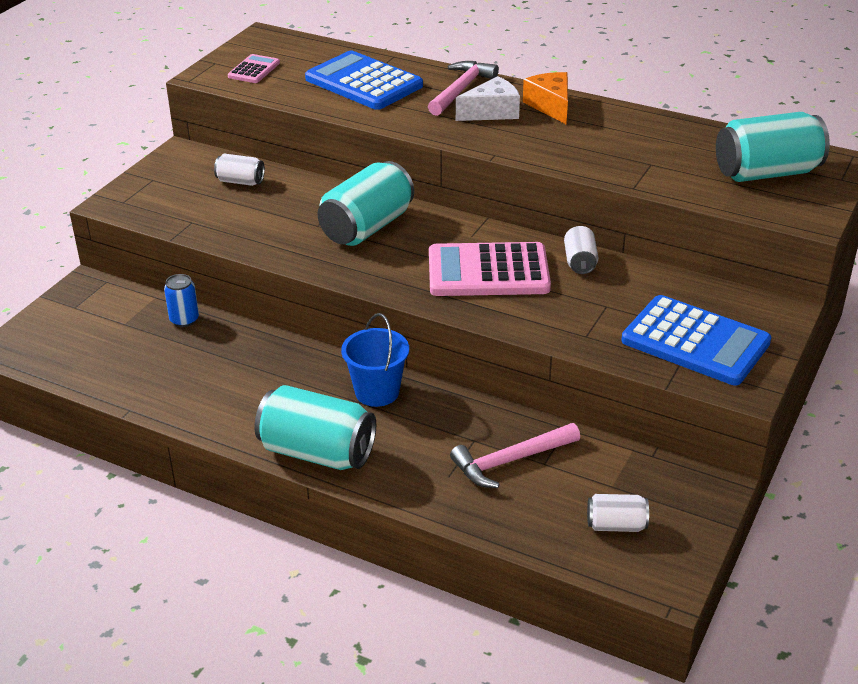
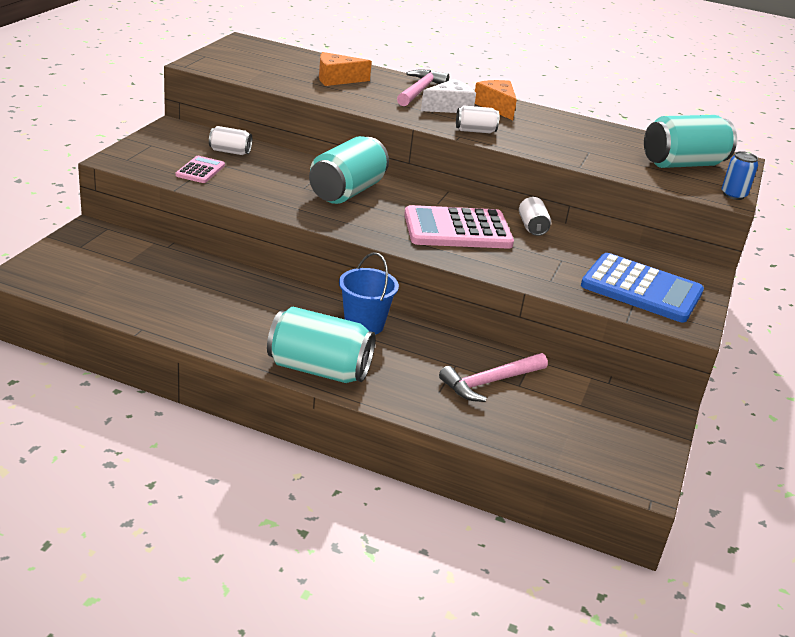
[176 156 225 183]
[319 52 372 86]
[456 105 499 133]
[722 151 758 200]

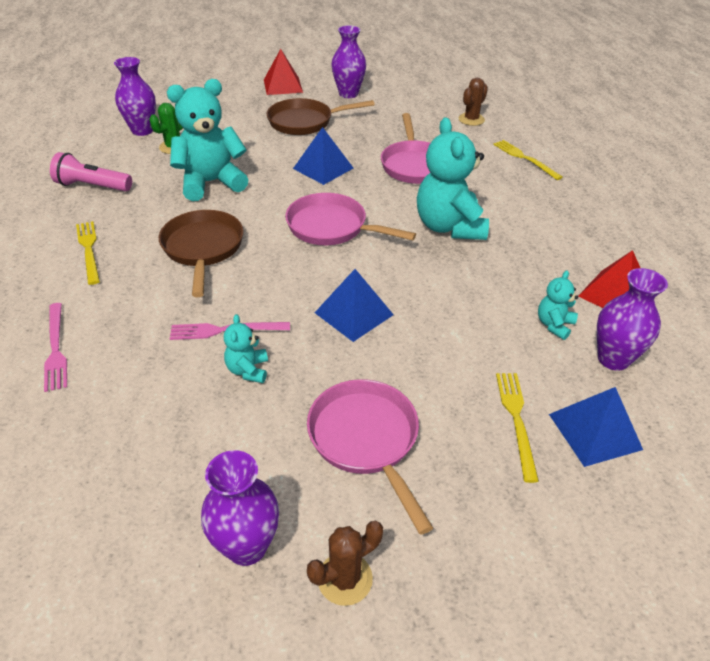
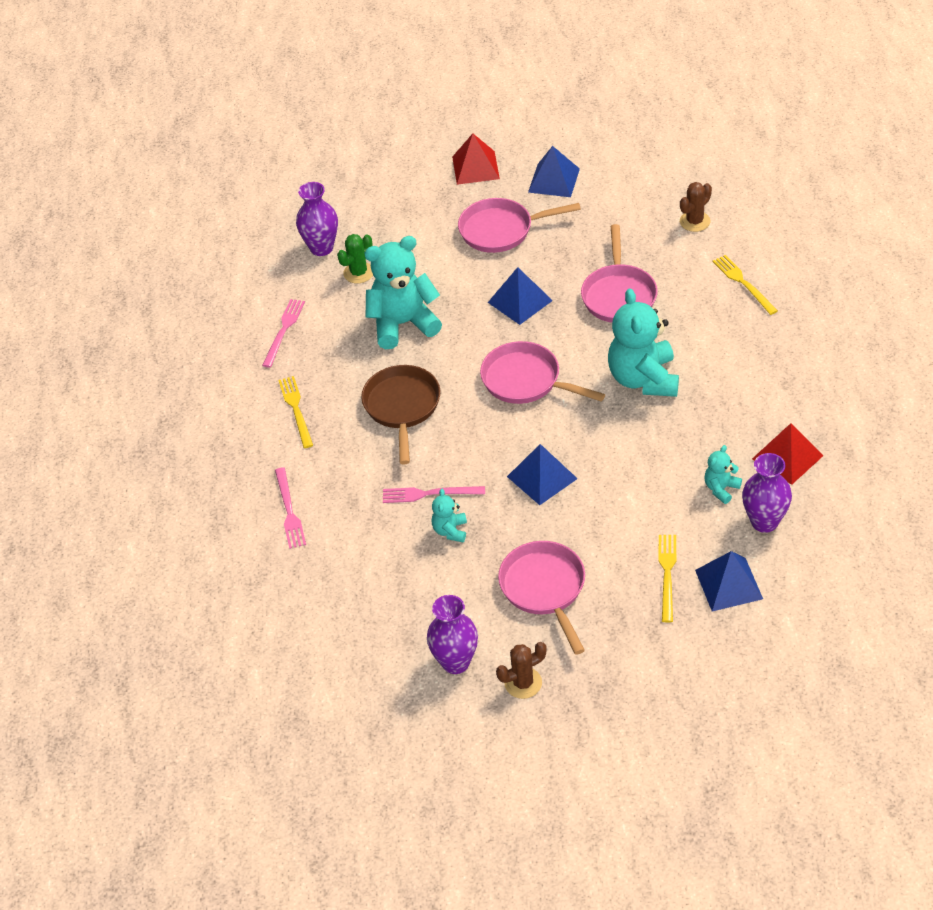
[262 299 305 368]
[458 198 581 253]
[528 146 580 197]

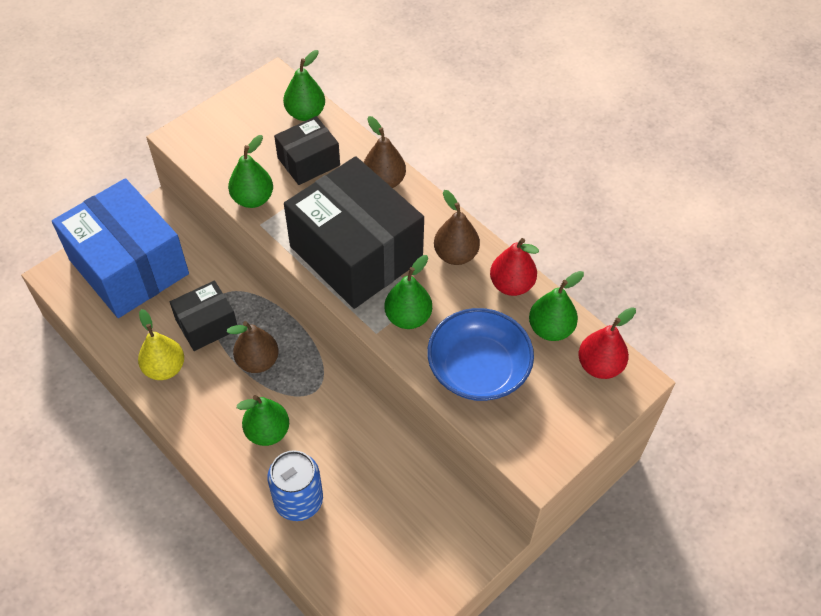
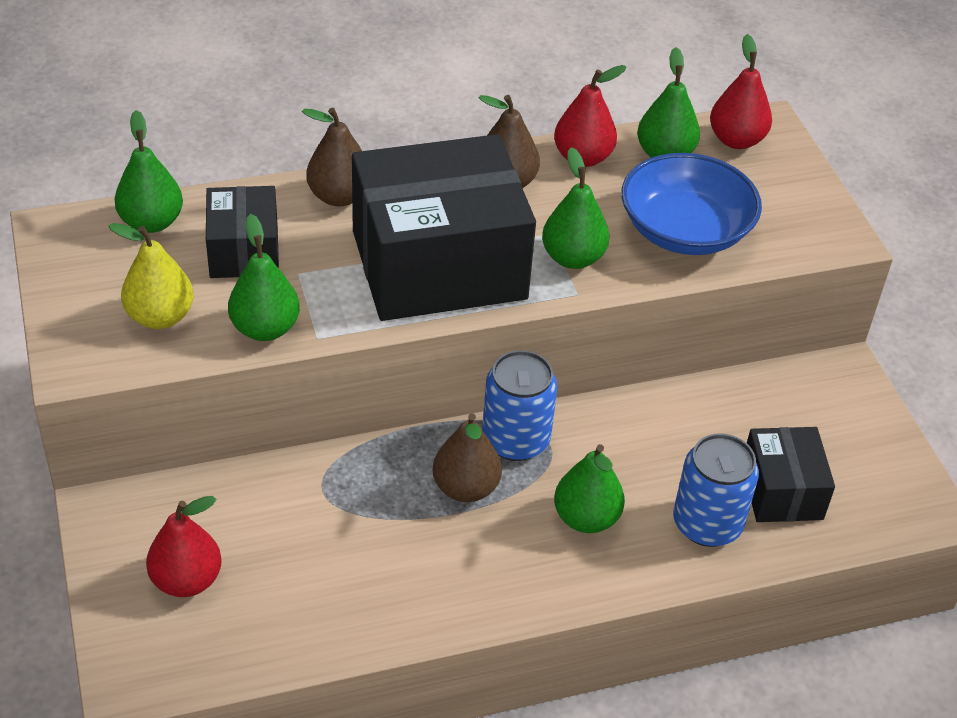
[108 223 194 329]
[146 496 222 597]
[482 350 557 461]
[747 427 835 522]

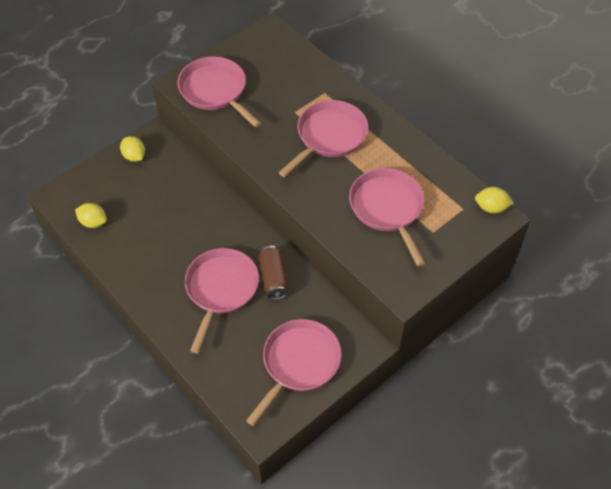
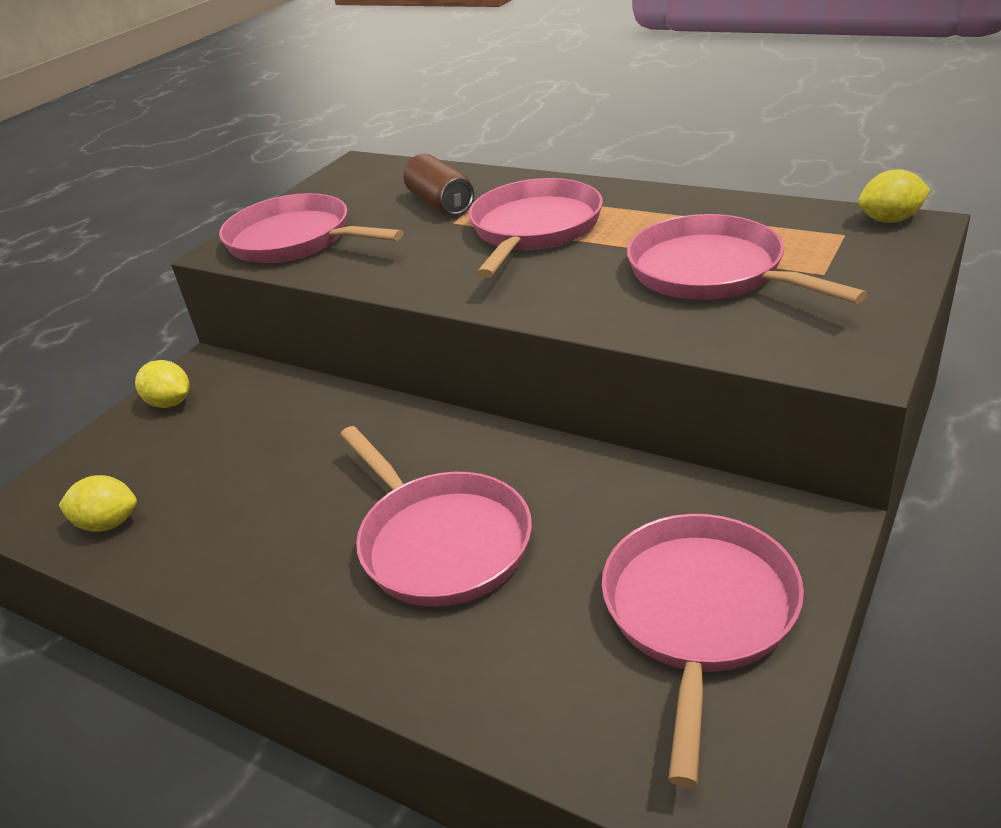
[340 426 532 607]
[403 154 474 215]

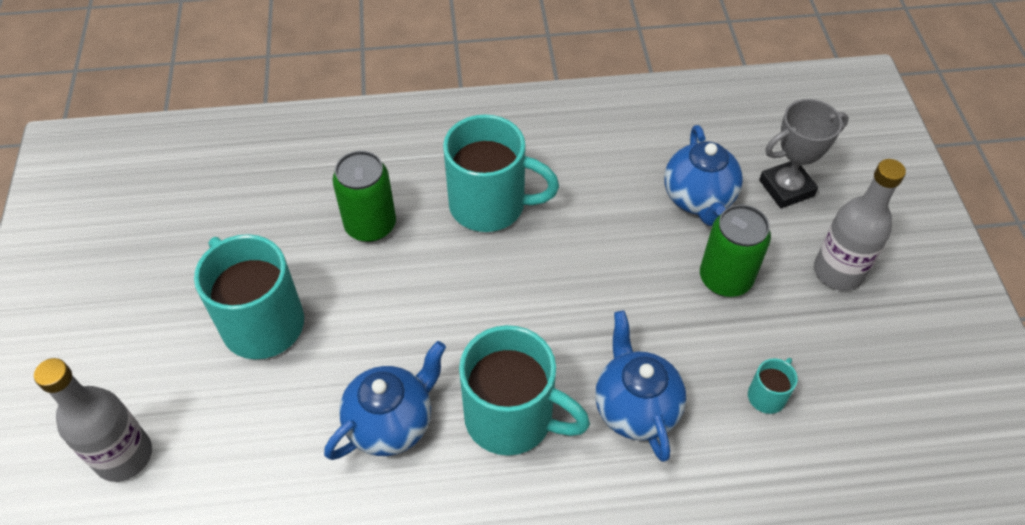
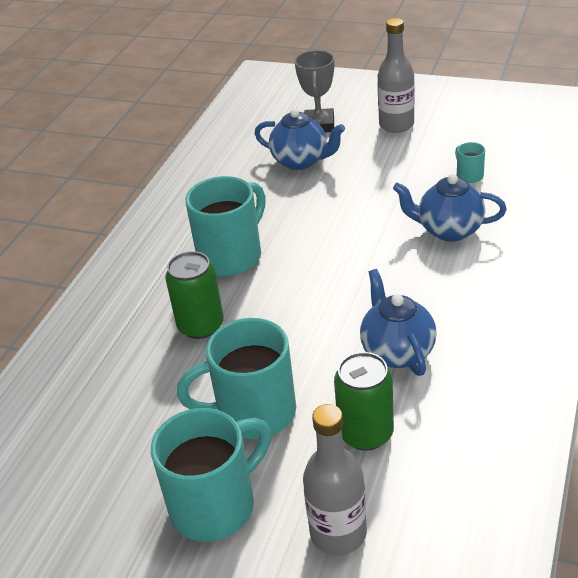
[151 408 271 542]
[334 352 394 451]

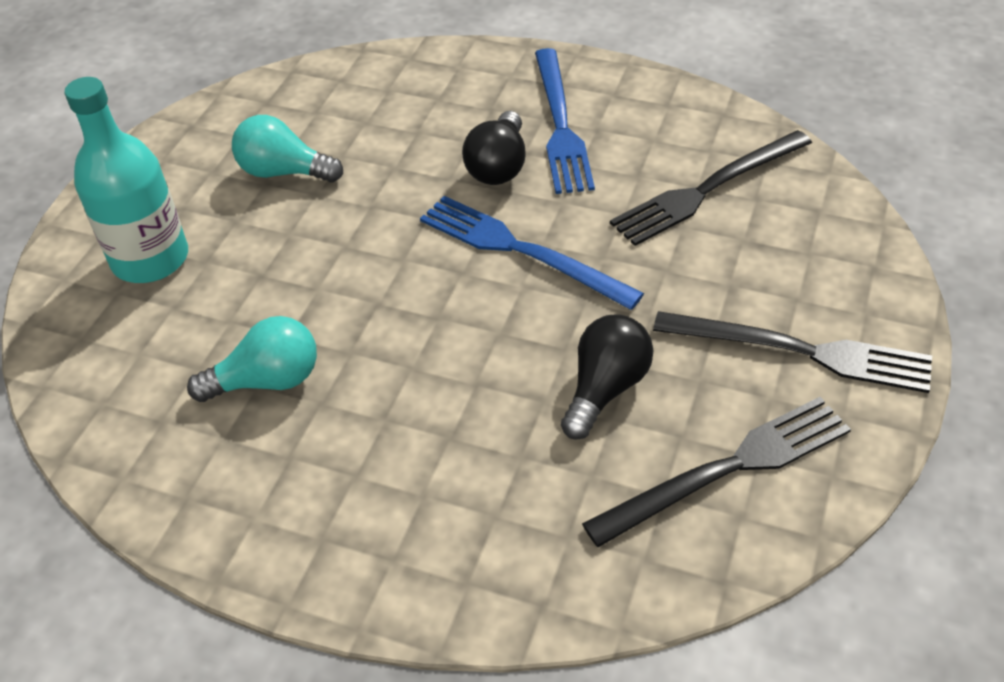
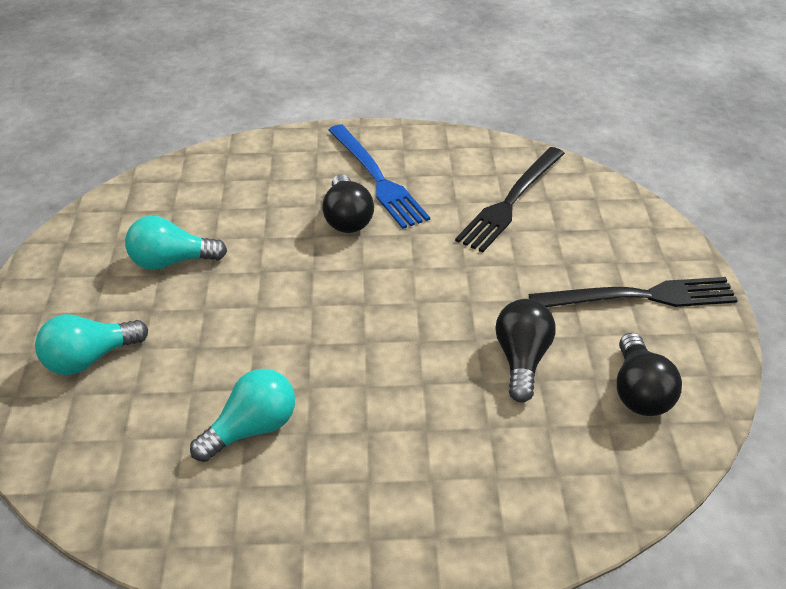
[35 314 148 375]
[617 333 682 416]
[420 196 644 310] (first image)

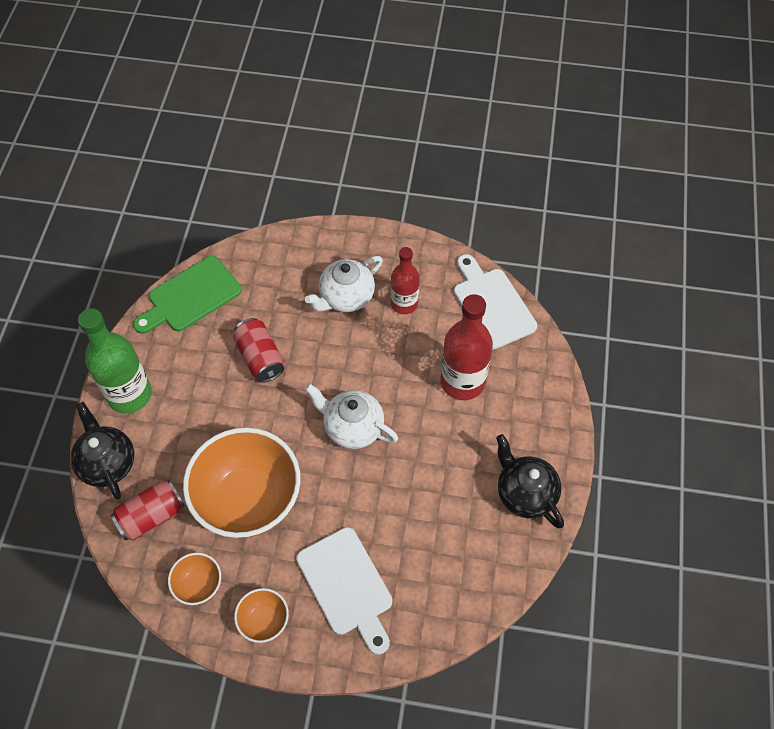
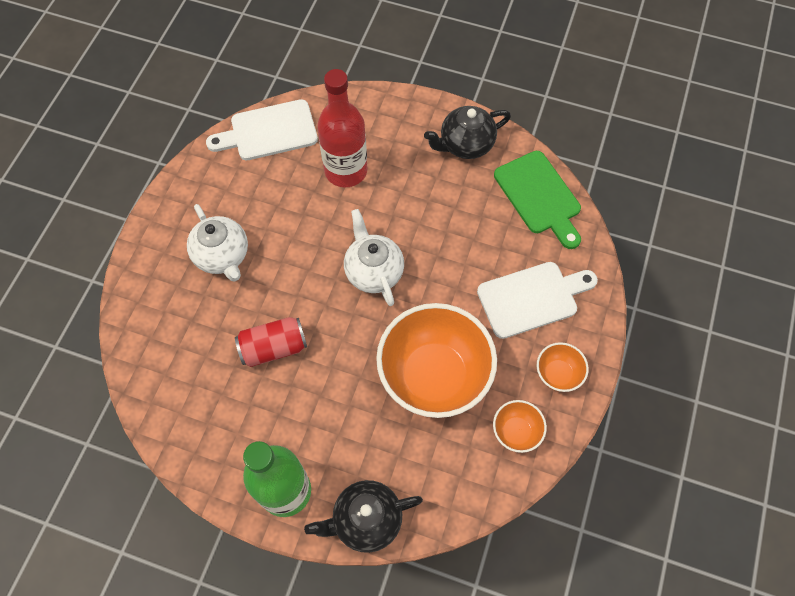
[344 209 404 306]
[494 151 581 249]
[110 480 185 541] (first image)
[391 247 419 314] (first image)

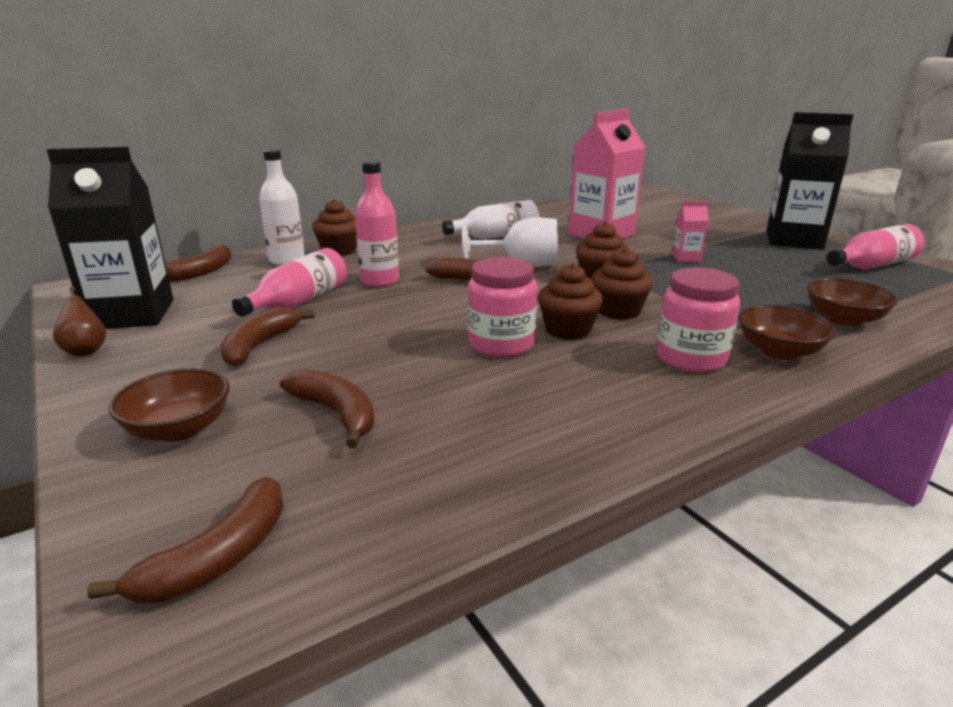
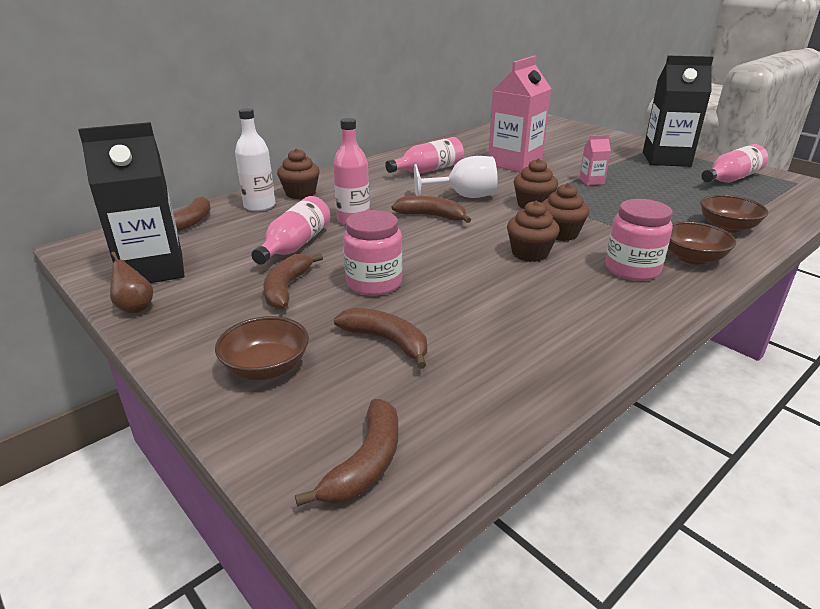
[343 210 402 296]
[385 137 464 174]

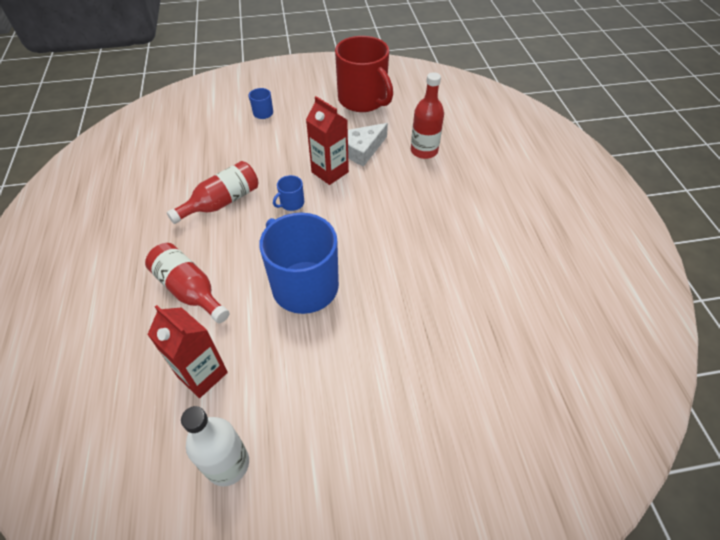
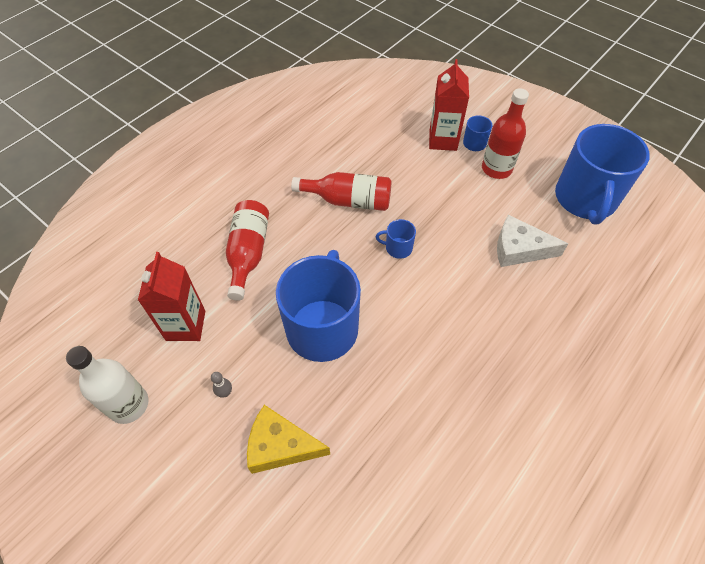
[211 372 232 398]
[247 405 330 474]
[429 59 469 151]
[482 88 529 179]
[555 124 650 225]

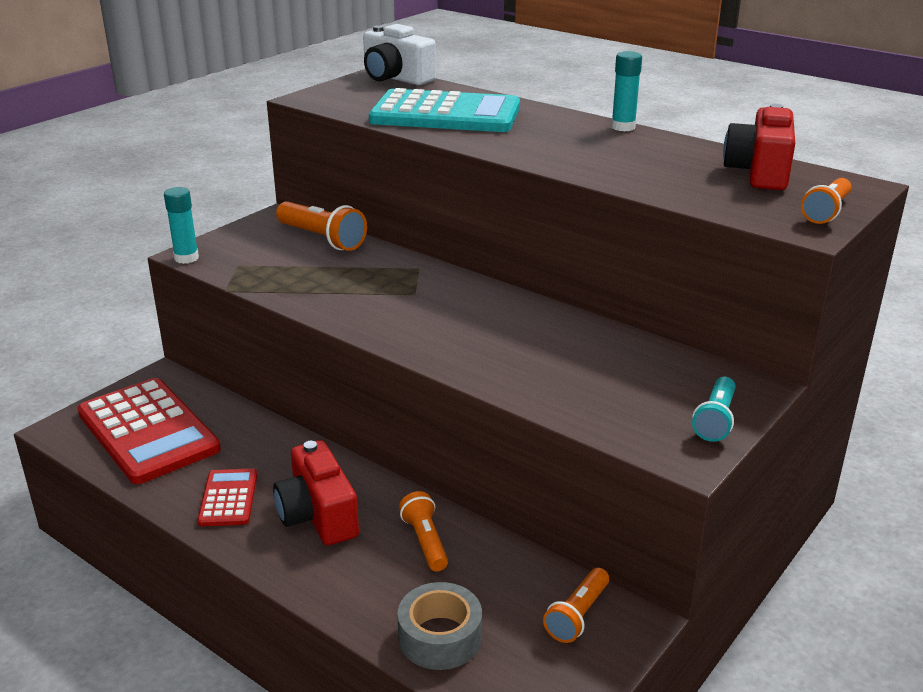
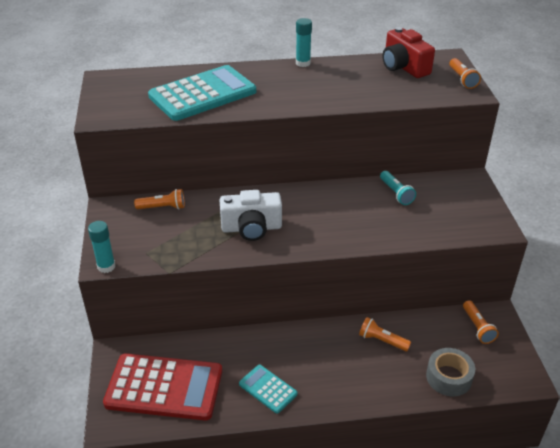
[134 189 185 209]
[220 190 282 241]
[239 365 298 414]
[380 171 416 205]
[273 440 359 545] (first image)

